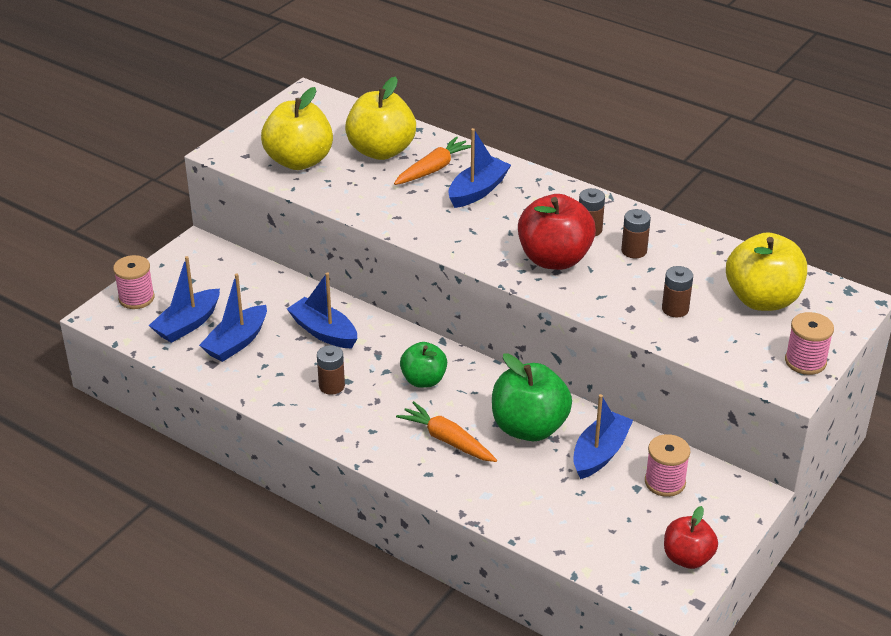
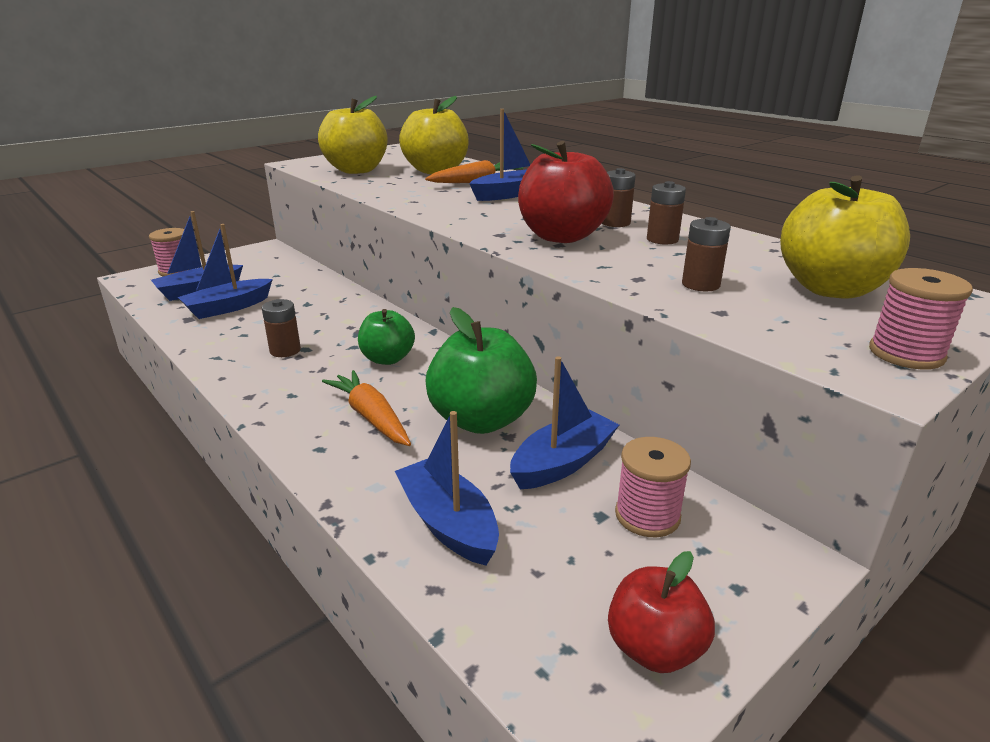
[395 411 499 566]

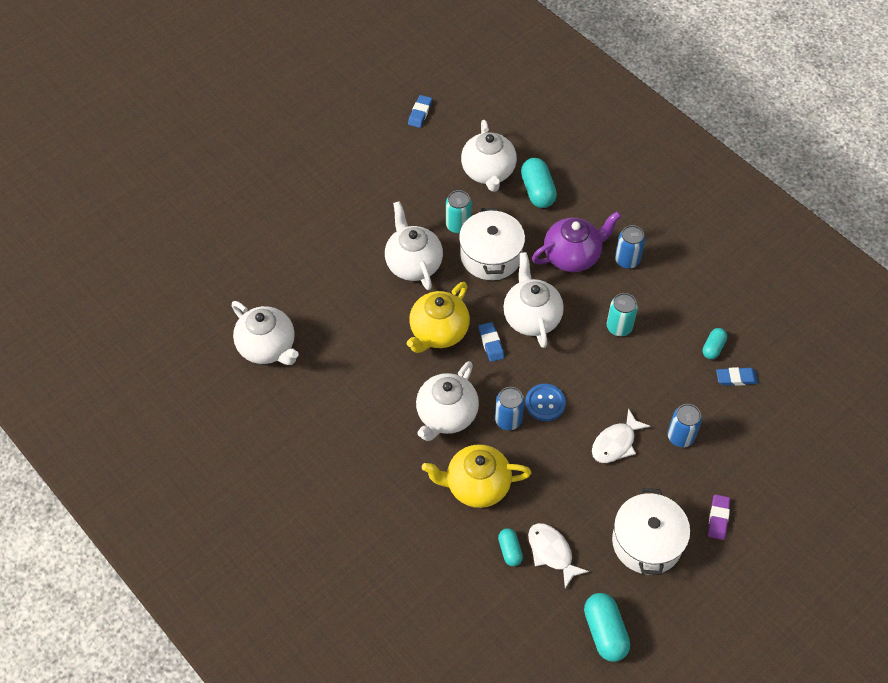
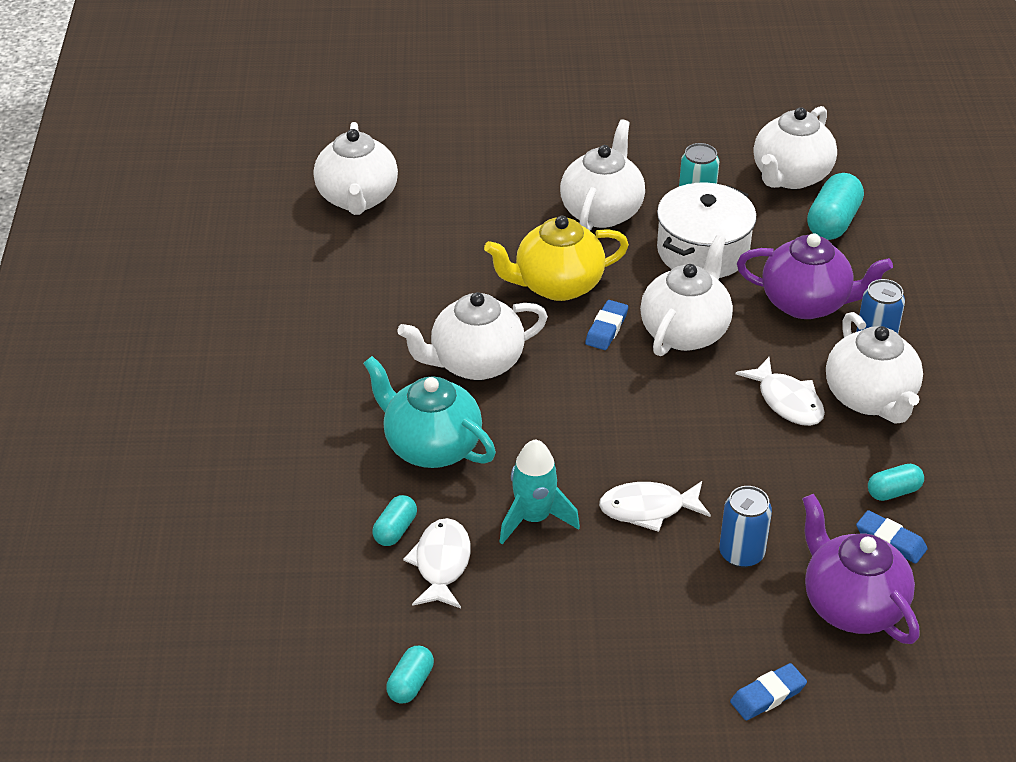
[363 356 496 468]
[386 646 434 703]
[500 439 580 544]
[730 663 807 720]
[736 357 825 426]
[802 494 920 644]
[826 312 923 424]
[495 387 525 430] (first image)
[525 384 566 421] (first image)
[612 488 690 575] (first image)
[708 494 730 540] (first image)

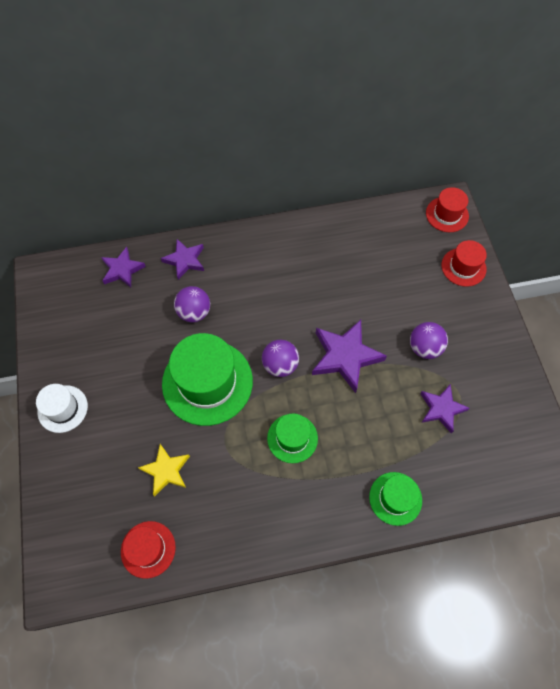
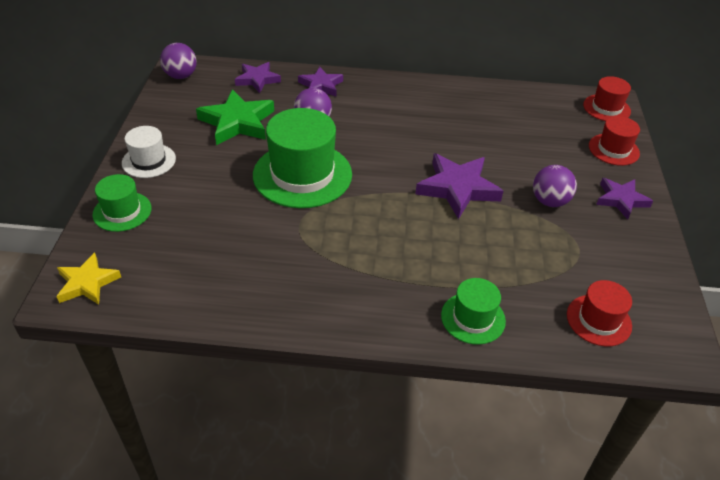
[56 253 121 305]
[92 174 151 232]
[160 43 197 79]
[196 89 274 145]
[567 280 632 347]
[596 178 653 219]

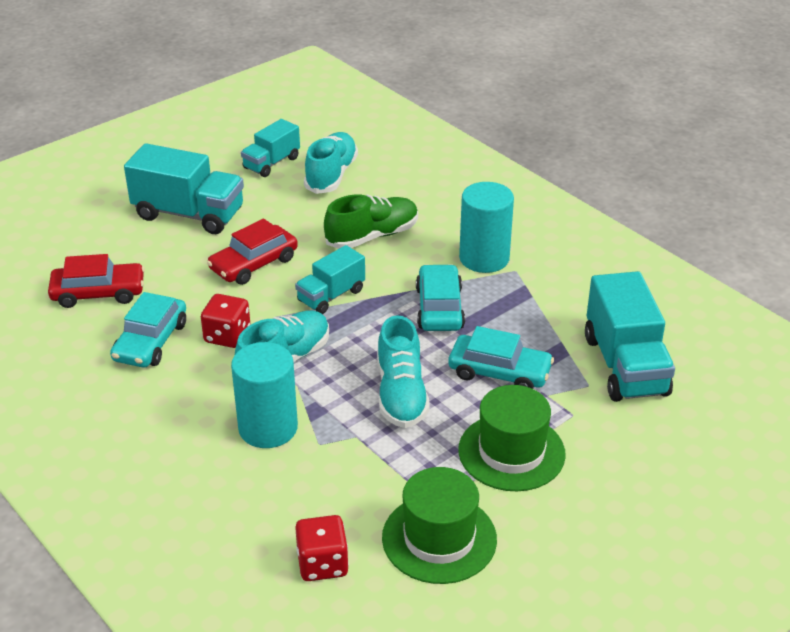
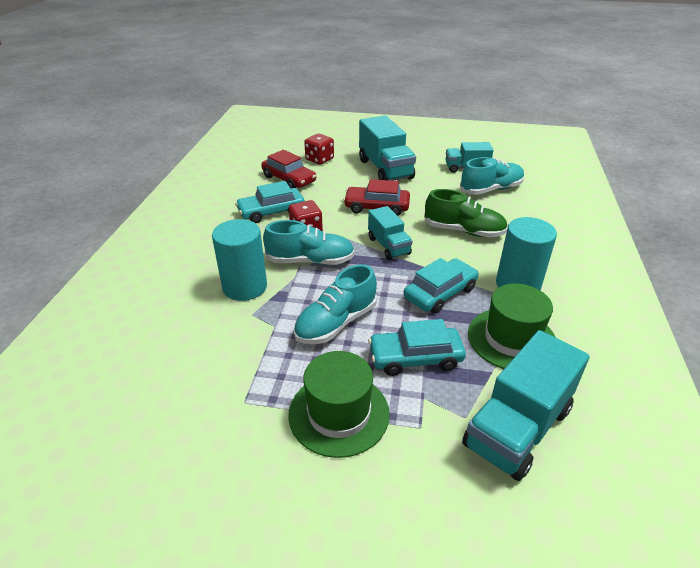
[304 134 334 165]
[368 206 412 260]
[368 319 466 376]
[468 283 556 369]

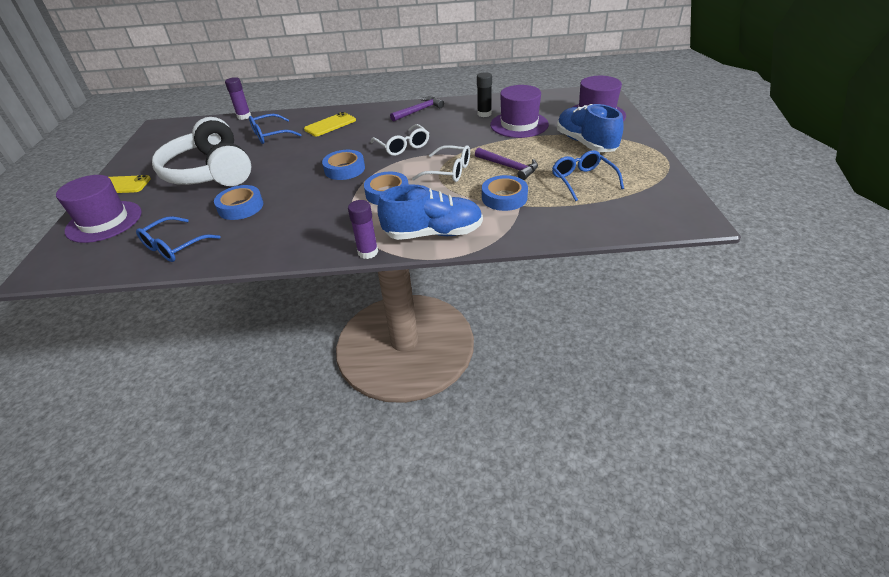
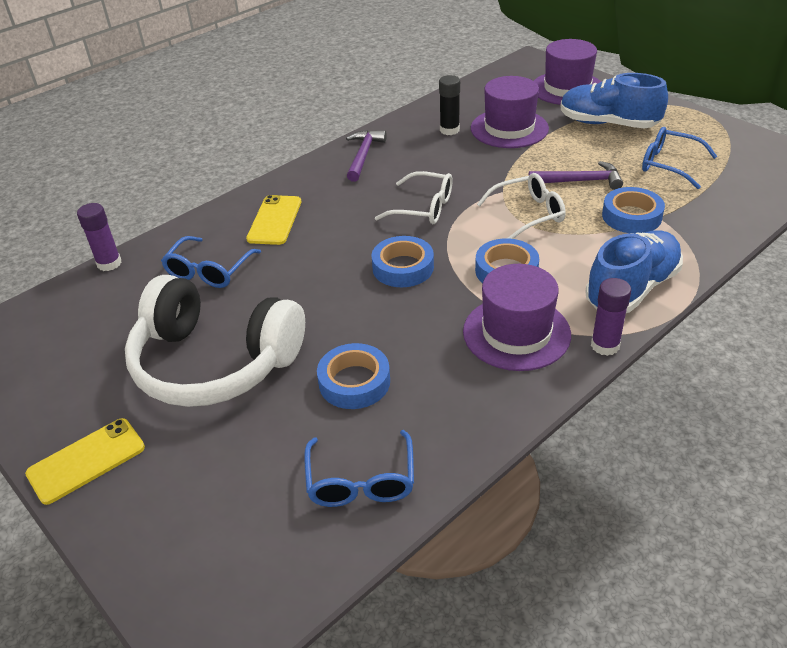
[463 264 571 371]

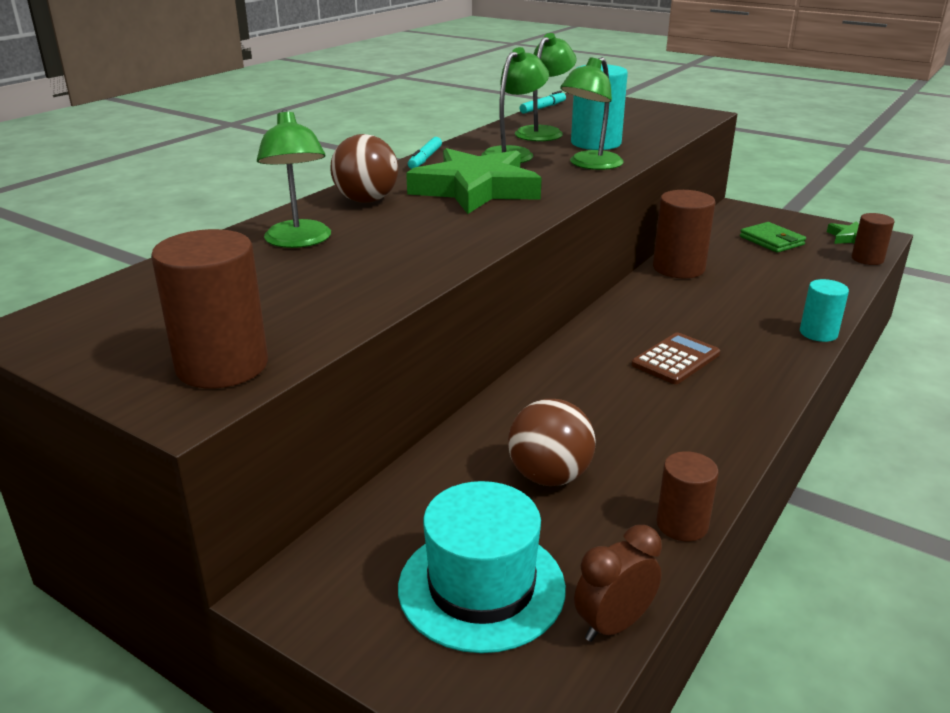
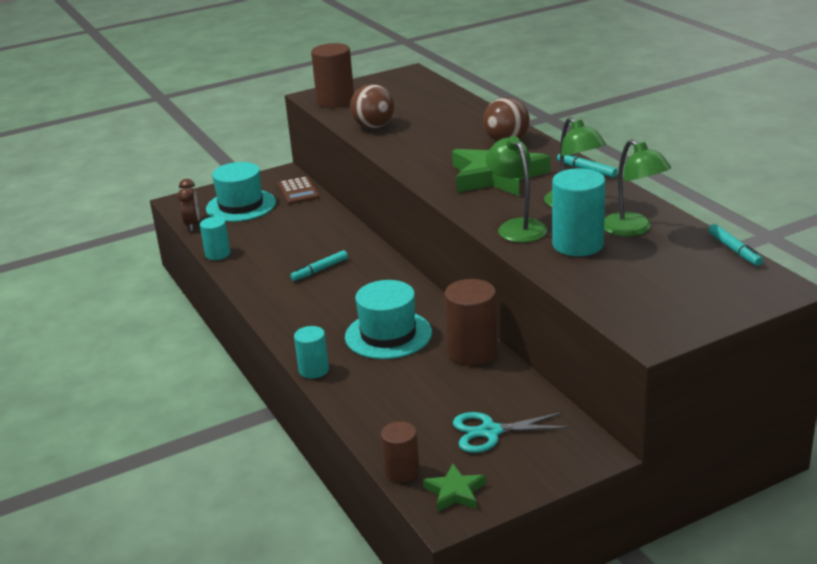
[200 217 230 260]
[278 176 320 205]
[290 250 348 281]
[345 280 432 359]
[350 84 394 129]
[453 412 570 453]
[257 109 331 248] (first image)

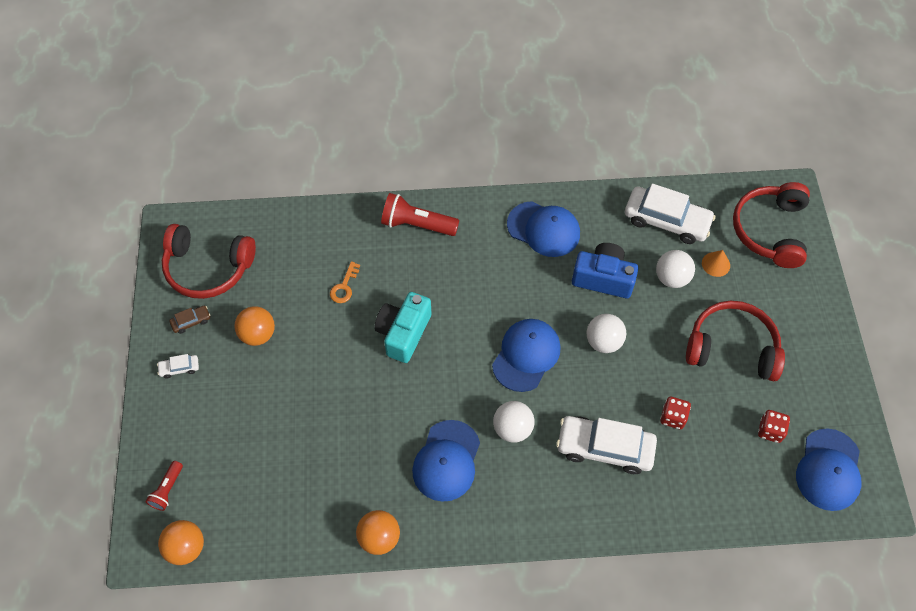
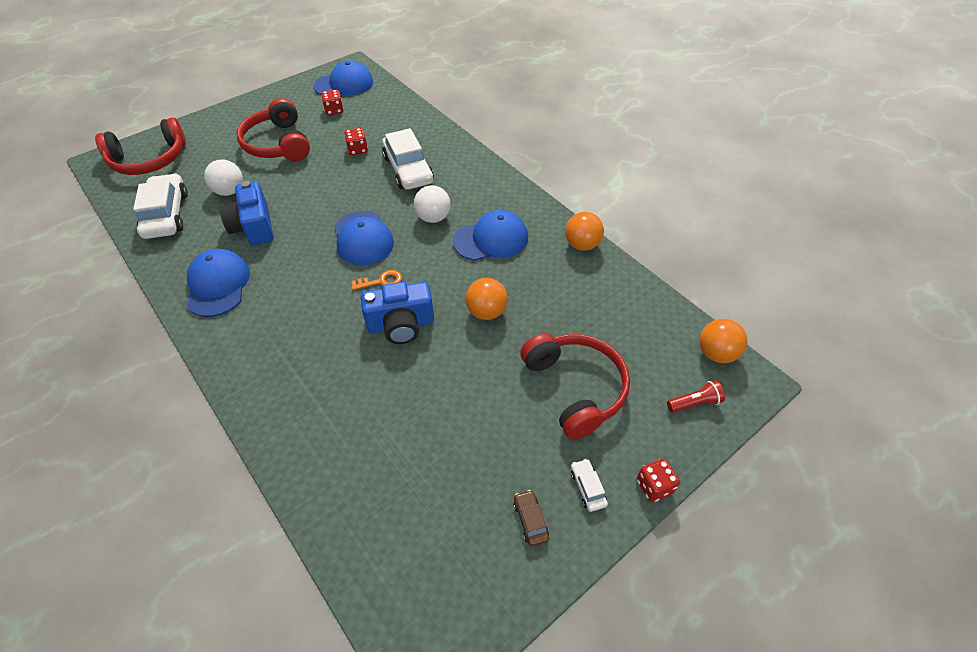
[334 211 394 265]
[351 270 402 290]
[361 282 434 344]
[465 278 508 320]
[514 490 549 546]
[520 334 630 439]
[571 459 608 512]
[636 459 680 502]
[381 193 459 236] (first image)
[587 314 626 353] (first image)
[702 250 730 277] (first image)

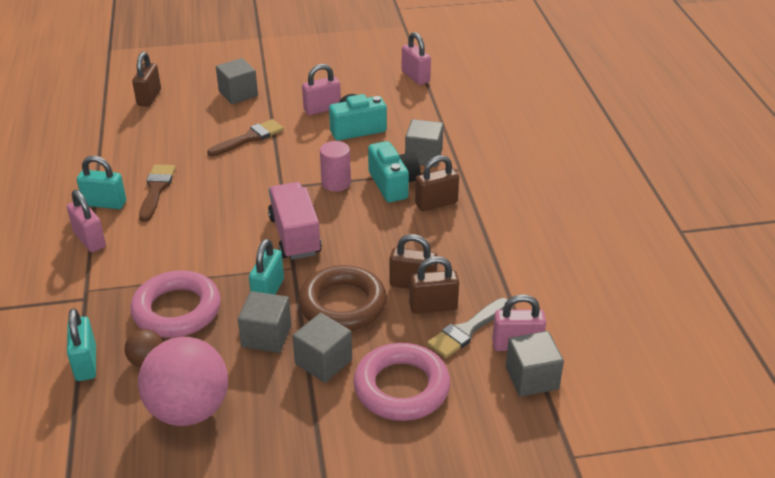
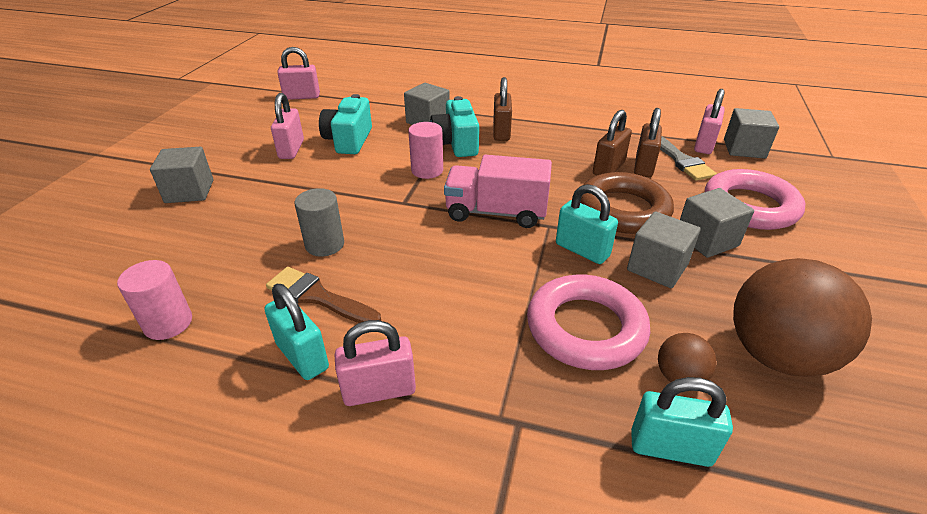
[117 260 192 340]
[264 284 329 380]
[295 188 344 257]
[430 96 479 157]
[733 258 872 377]
[132 52 161 107] (first image)
[207 119 284 156] (first image)

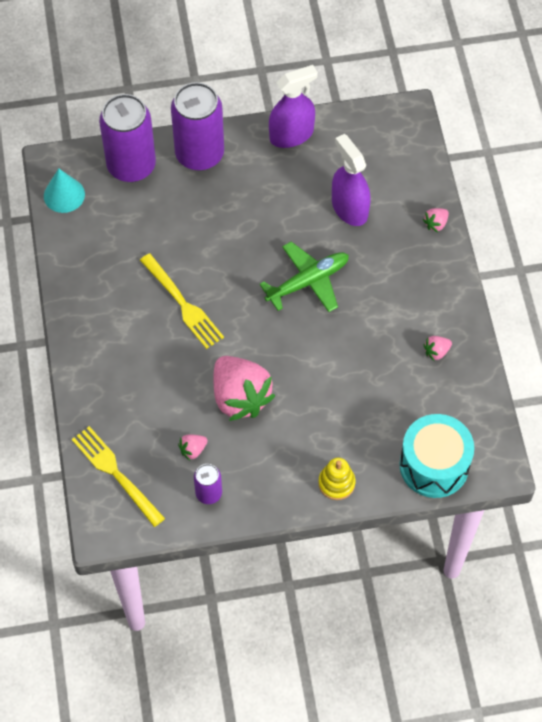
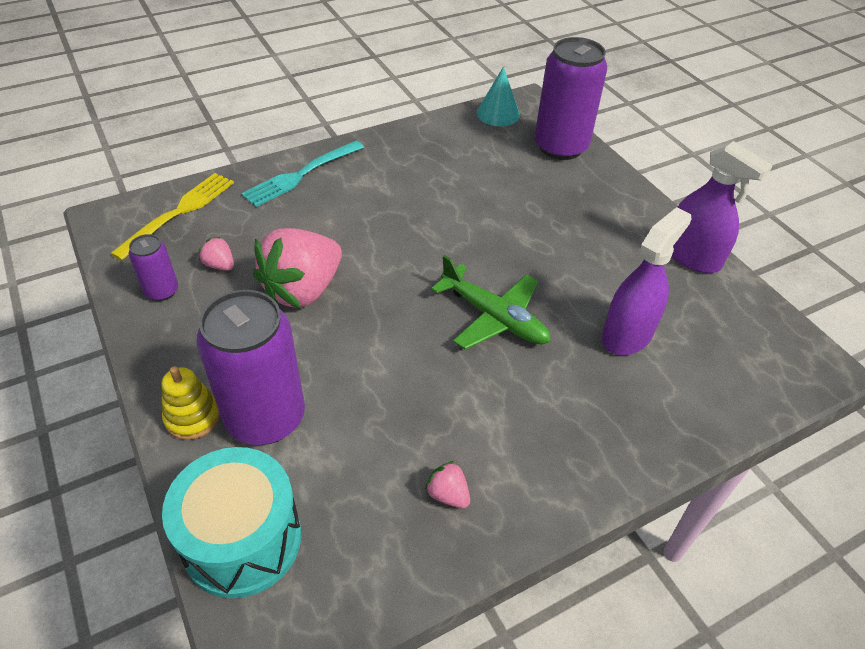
[197 290 305 445]
[241 141 364 207]
[140 253 224 349] (first image)
[423 208 449 232] (first image)

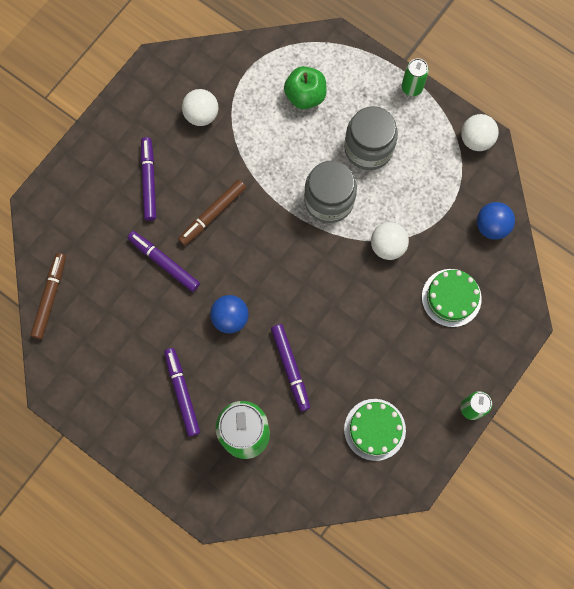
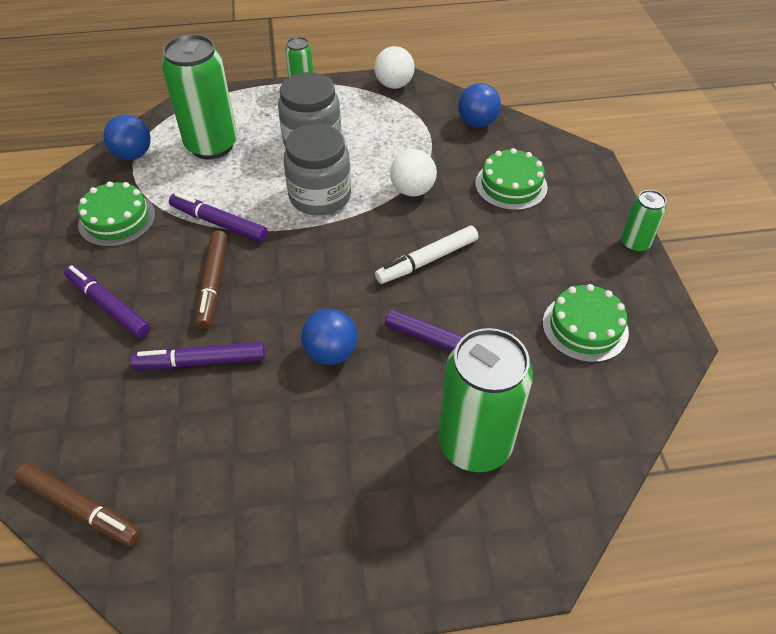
[14 463 141 546]
[78 181 155 247]
[103 114 151 160]
[162 34 237 159]
[169 193 268 242]
[375 226 478 284]

